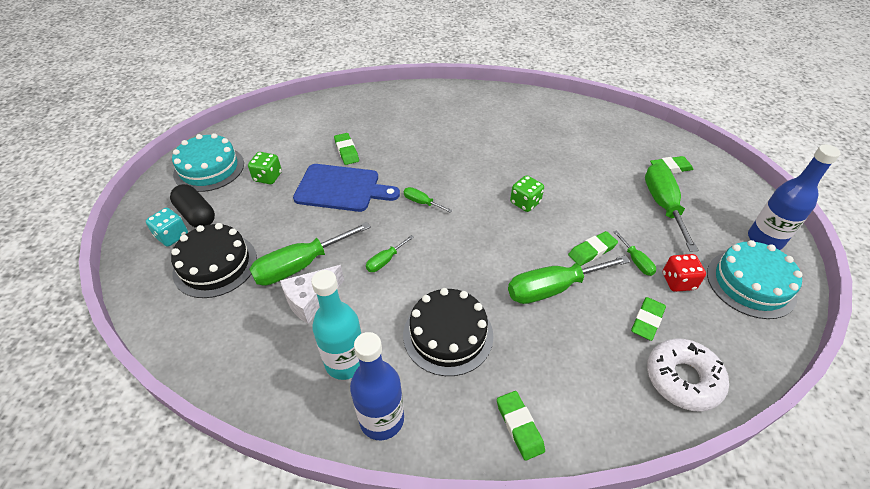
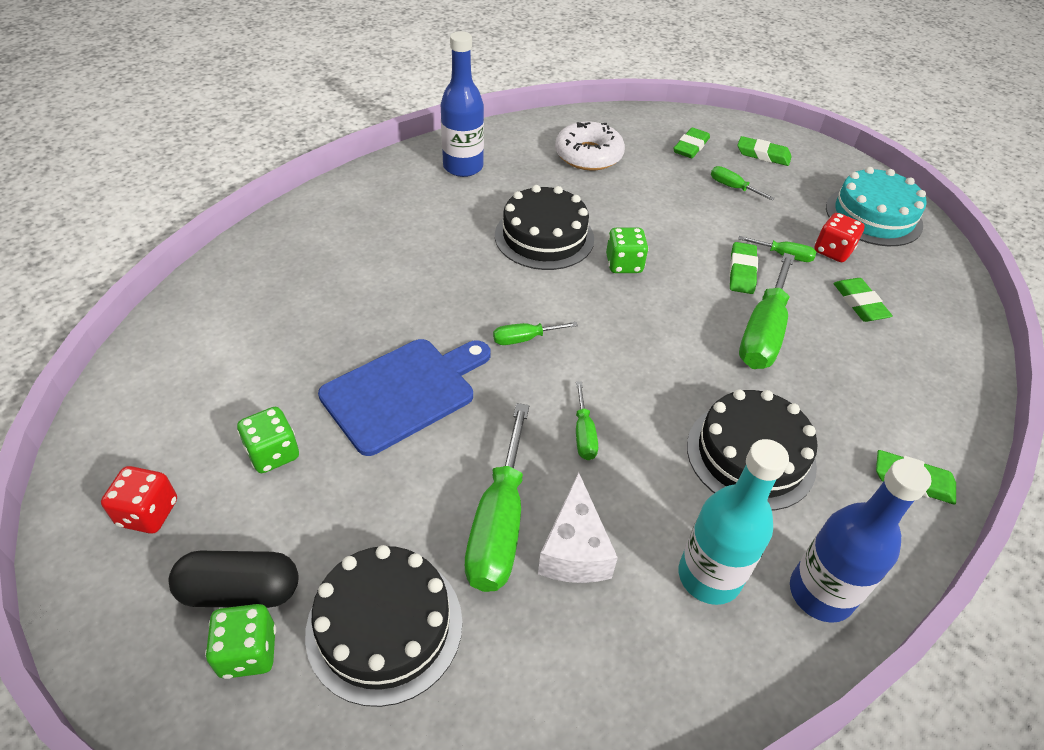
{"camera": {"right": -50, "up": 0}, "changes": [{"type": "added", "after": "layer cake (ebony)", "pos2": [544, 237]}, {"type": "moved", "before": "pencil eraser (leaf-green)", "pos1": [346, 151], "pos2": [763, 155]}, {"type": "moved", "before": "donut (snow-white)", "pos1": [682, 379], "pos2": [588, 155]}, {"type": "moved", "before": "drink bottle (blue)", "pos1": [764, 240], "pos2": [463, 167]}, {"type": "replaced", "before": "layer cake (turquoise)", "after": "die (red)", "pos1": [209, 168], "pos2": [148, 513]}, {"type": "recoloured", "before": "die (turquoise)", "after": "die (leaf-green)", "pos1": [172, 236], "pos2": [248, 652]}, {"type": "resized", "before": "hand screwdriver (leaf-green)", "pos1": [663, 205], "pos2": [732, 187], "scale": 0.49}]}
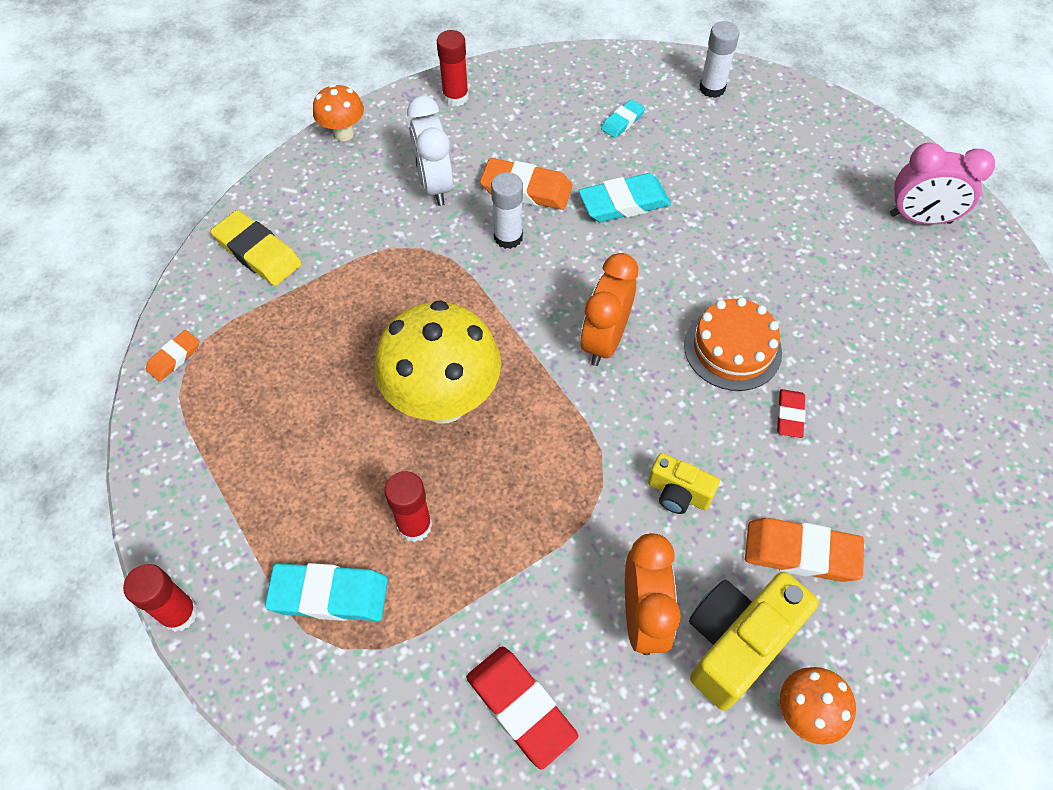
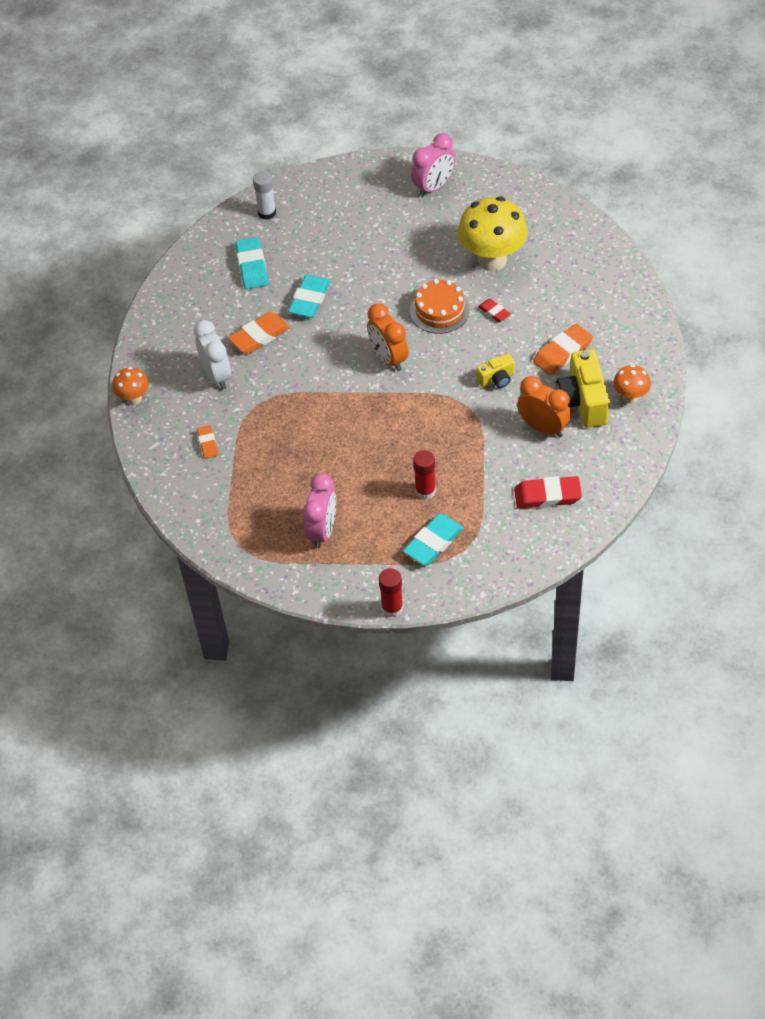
{"camera": {"right": -50, "up": -5}, "changes": [{"type": "removed", "before": "pencil eraser (yellow)", "pos1": [258, 252]}, {"type": "removed", "before": "glue stick (red)", "pos1": [455, 97]}, {"type": "removed", "before": "glue stick (snow-white)", "pos1": [508, 237]}, {"type": "added", "after": "clock (rose-pink)", "pos2": [322, 531]}, {"type": "moved", "before": "pencil eraser (bright orange)", "pos1": [174, 358], "pos2": [208, 443]}, {"type": "moved", "before": "toadstool (yellow)", "pos1": [443, 401], "pos2": [492, 260]}, {"type": "turned", "before": "clock (snow-white)", "pos1": [435, 185], "pos2": [217, 375], "turn": -135}, {"type": "resized", "before": "pencil eraser (turquoise)", "pos1": [622, 121], "pos2": [252, 266], "scale": 1.77}]}
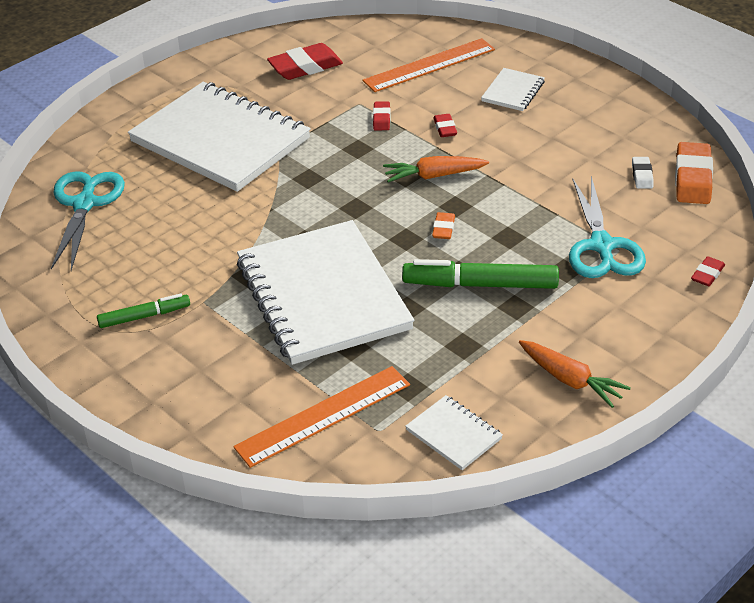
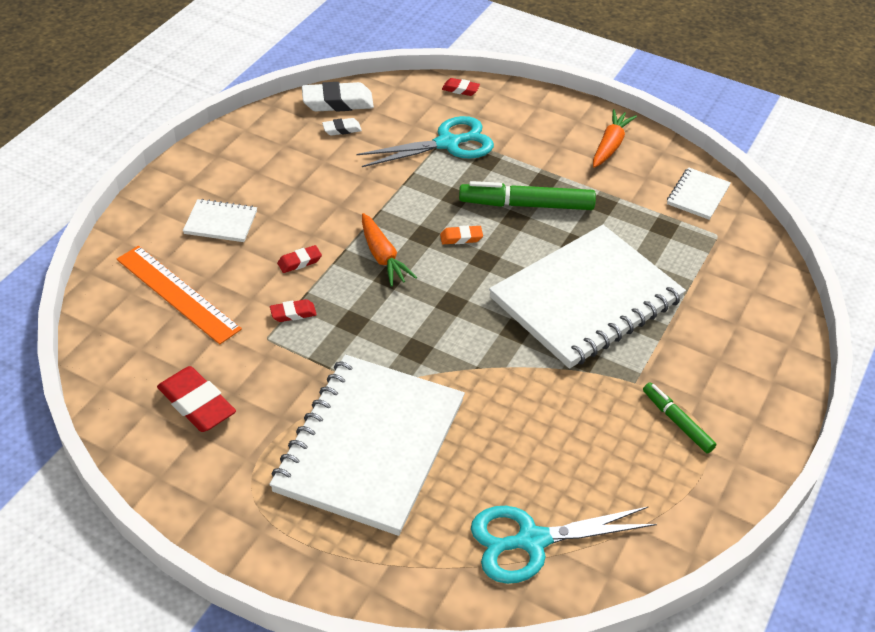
{"camera": {"right": -110, "up": 5}, "changes": [{"type": "removed", "before": "measuring stick (bright orange)", "pos1": [323, 415]}, {"type": "recoloured", "before": "pencil eraser (bright orange)", "after": "pencil eraser (snow-white)", "pos1": [692, 178], "pos2": [337, 102]}, {"type": "turned", "before": "marker (leaf-green)", "pos1": [480, 284], "pos2": [526, 205], "turn": 105}]}
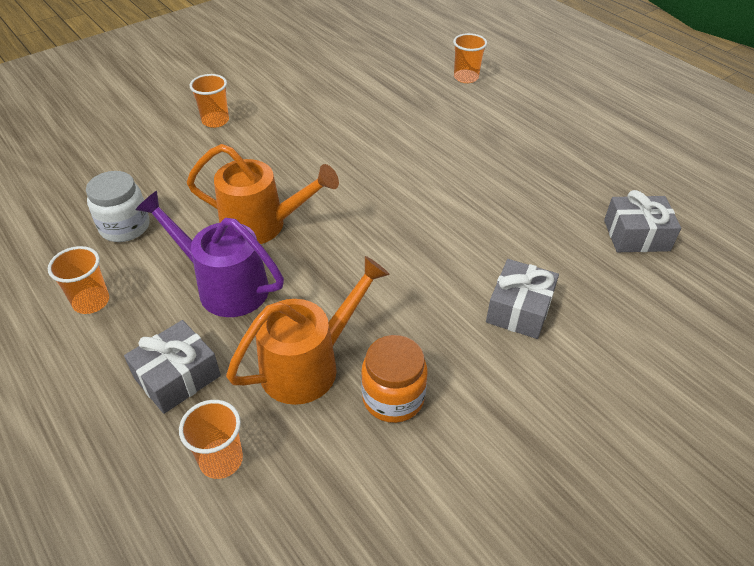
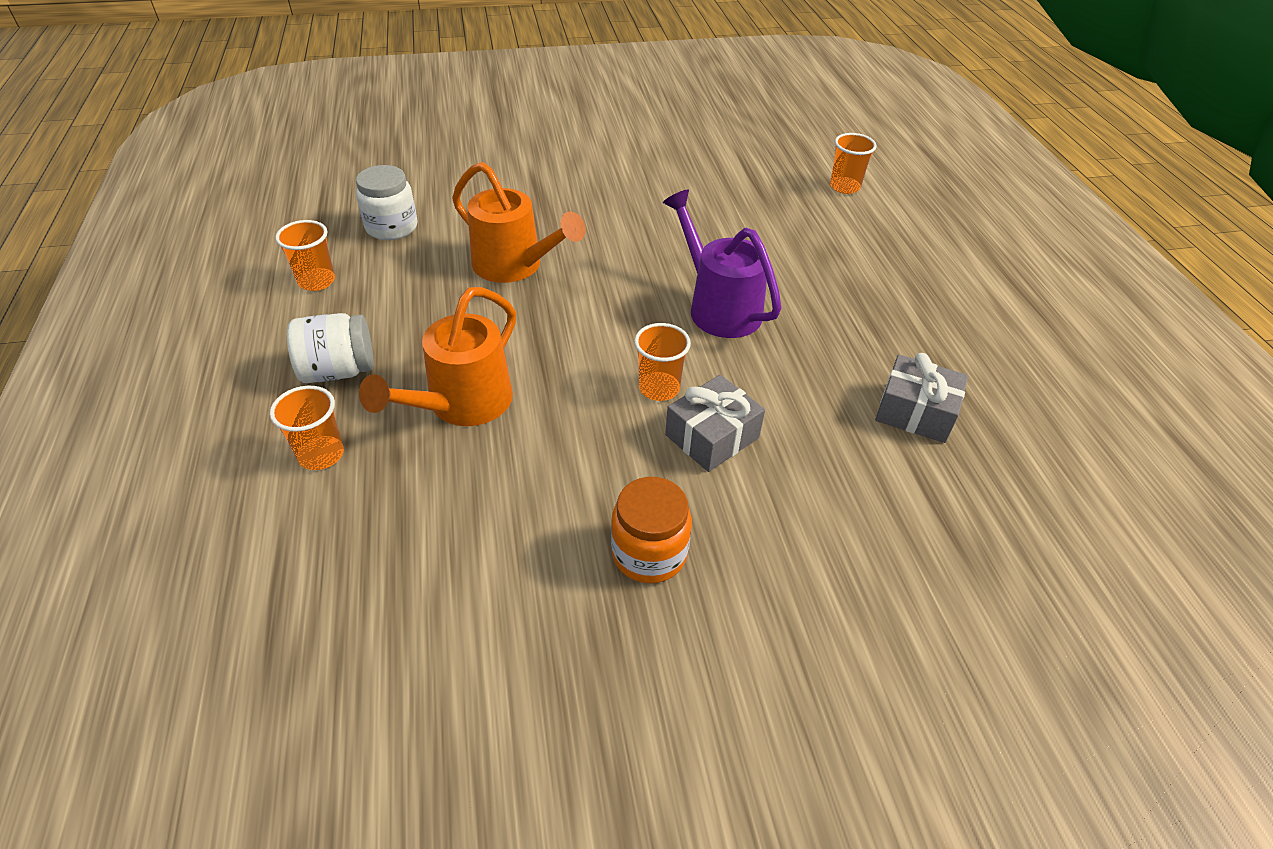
{"camera": {"right": 25, "up": 0}, "changes": [{"type": "moved", "before": "sprinkling can (royal purple)", "pos1": [223, 286], "pos2": [718, 306]}, {"type": "moved", "before": "cup (bright orange)", "pos1": [215, 121], "pos2": [659, 388]}, {"type": "moved", "before": "preserve jar (bright orange)", "pos1": [393, 398], "pos2": [649, 553]}, {"type": "replaced", "before": "present (gray)", "after": "preserve jar (snow-white)", "pos1": [177, 377], "pos2": [338, 371]}, {"type": "turned", "before": "sprinkling can (bright orange)", "pos1": [310, 364], "pos2": [461, 405], "turn": 135}]}
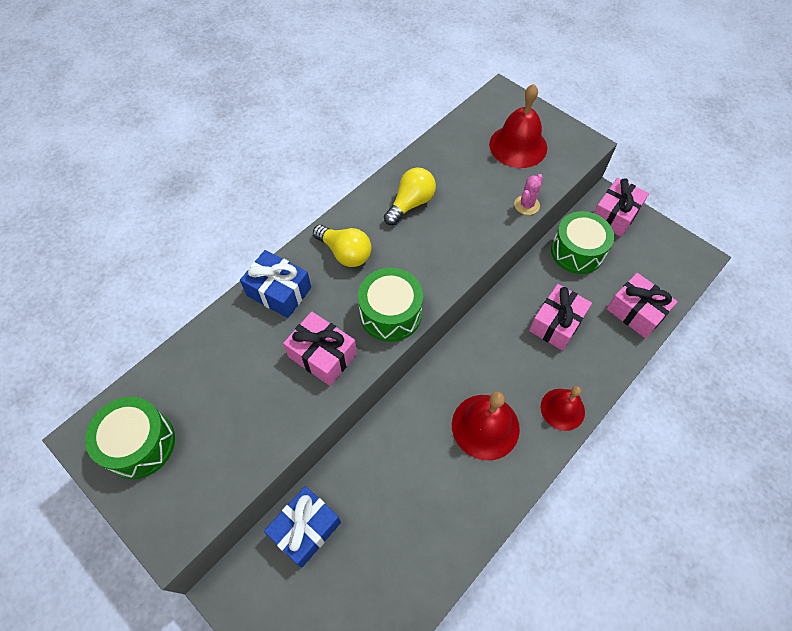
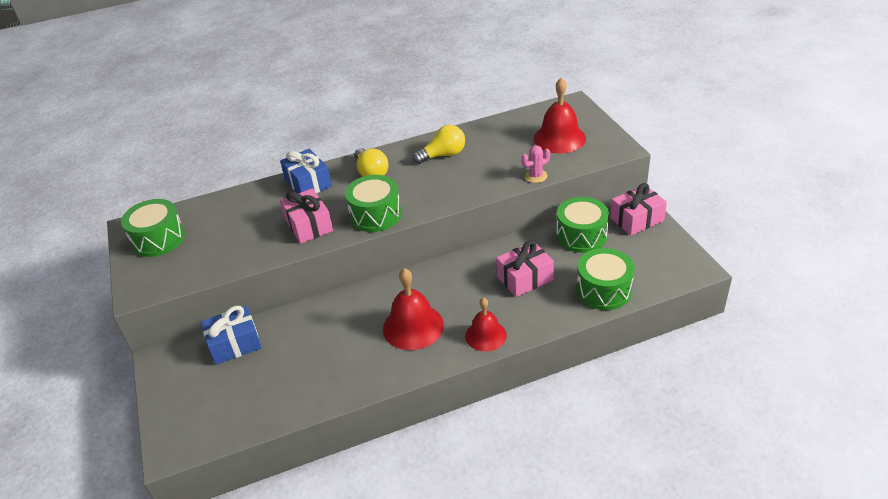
{"camera": {"right": 30, "up": -20}, "changes": [{"type": "replaced", "before": "present (rose-pink)", "after": "drum (leaf-green)", "pos1": [636, 312], "pos2": [603, 290]}]}
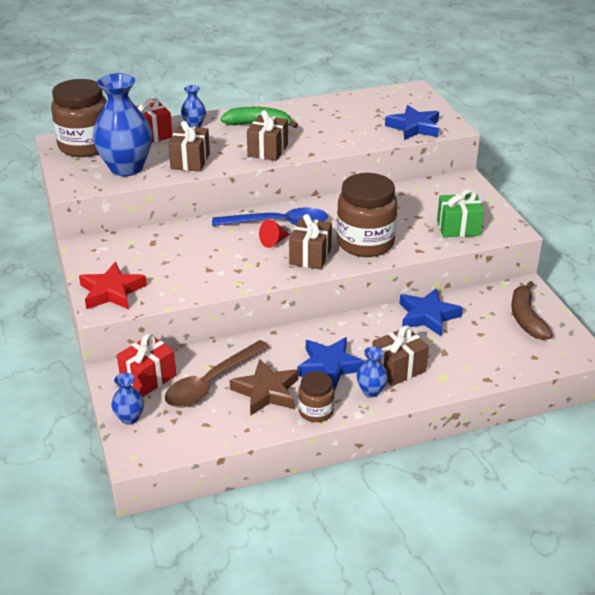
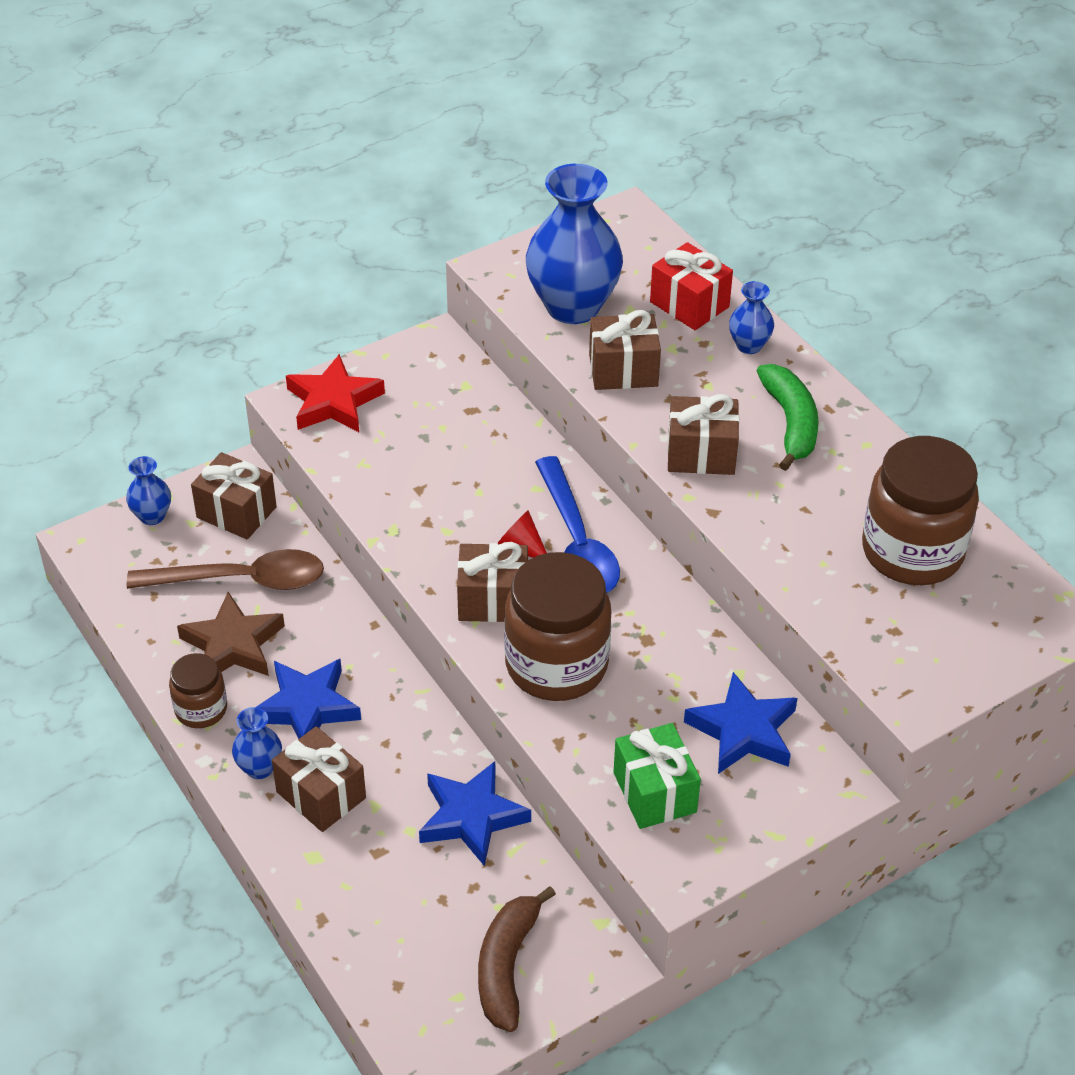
{"camera": {"right": 75, "up": 10}, "changes": [{"type": "moved", "before": "preserve jar (dark brown)", "pos1": [85, 146], "pos2": [912, 551]}, {"type": "moved", "before": "star (blue)", "pos1": [414, 127], "pos2": [743, 731]}, {"type": "recoloured", "before": "present (red)", "after": "present (dark brown)", "pos1": [148, 378], "pos2": [236, 512]}, {"type": "turned", "before": "tablespoon (dark brown)", "pos1": [211, 382], "pos2": [240, 580], "turn": 150}, {"type": "turned", "before": "banana (dark brown)", "pos1": [526, 318], "pos2": [507, 966], "turn": -60}]}
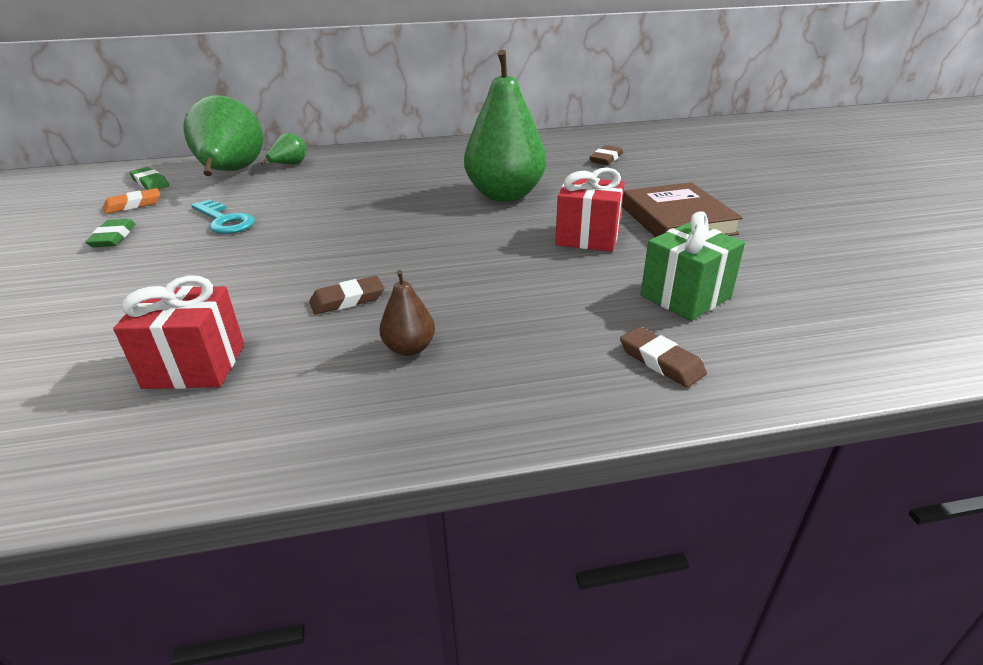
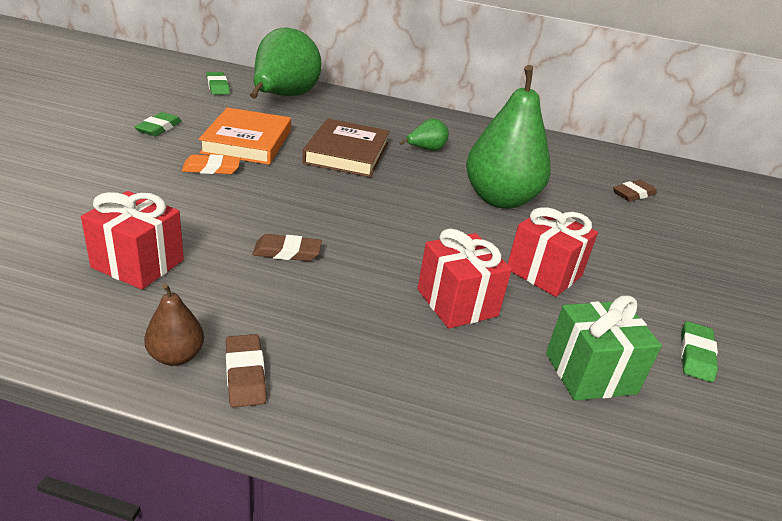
{"camera": {"right": 20, "up": 0}, "changes": [{"type": "added", "after": "present (red)", "pos2": [457, 303]}, {"type": "added", "after": "pencil eraser (leaf-green)", "pos2": [696, 355]}, {"type": "moved", "before": "pencil eraser (bright orange)", "pos1": [133, 205], "pos2": [211, 168]}, {"type": "moved", "before": "pear (leaf-green)", "pos1": [289, 165], "pos2": [425, 150]}, {"type": "moved", "before": "pear (dark brown)", "pos1": [409, 348], "pos2": [176, 356]}, {"type": "moved", "before": "pencil eraser (dark brown)", "pos1": [661, 361], "pos2": [245, 374]}, {"type": "moved", "before": "hardcover (dark brown)", "pos1": [677, 220], "pos2": [347, 153]}, {"type": "replaced", "before": "door key (turquoise)", "after": "hardcover (bright orange)", "pos1": [224, 221], "pos2": [247, 142]}]}
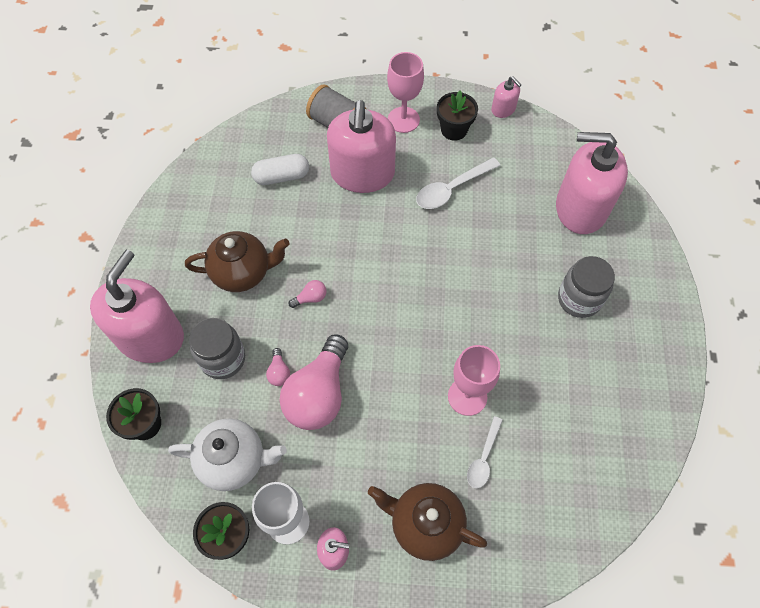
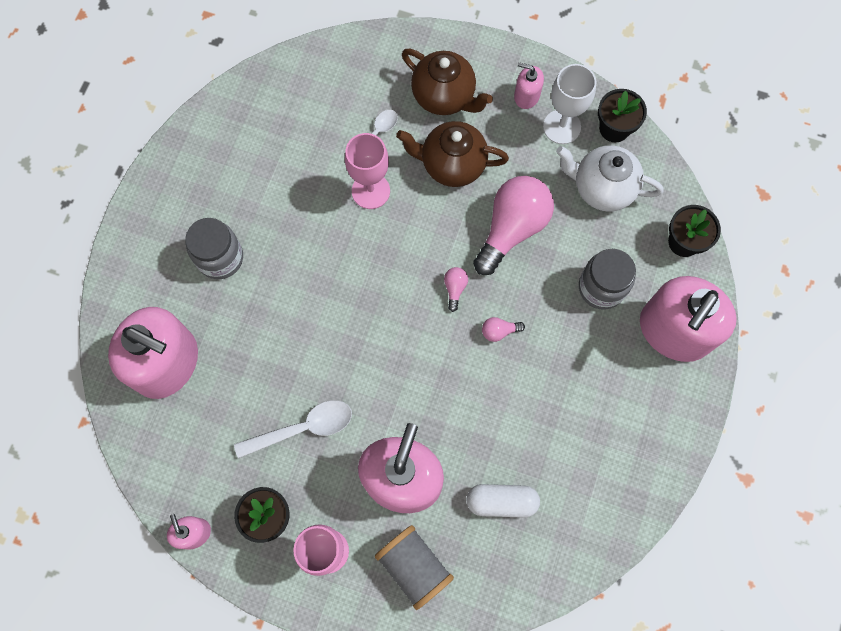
{"camera": {"right": -165, "up": 10}, "changes": [{"type": "moved", "before": "china teapot (dark brown)", "pos1": [243, 272], "pos2": [452, 165]}, {"type": "moved", "before": "lightbulb (rose-pink)", "pos1": [279, 372], "pos2": [455, 288]}]}
